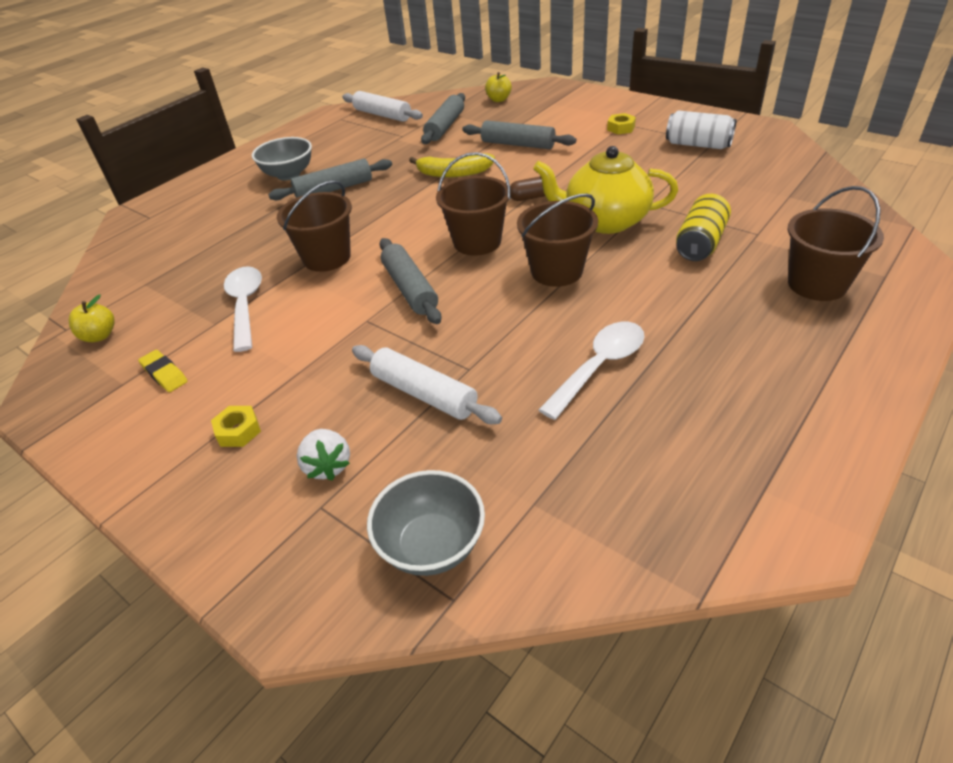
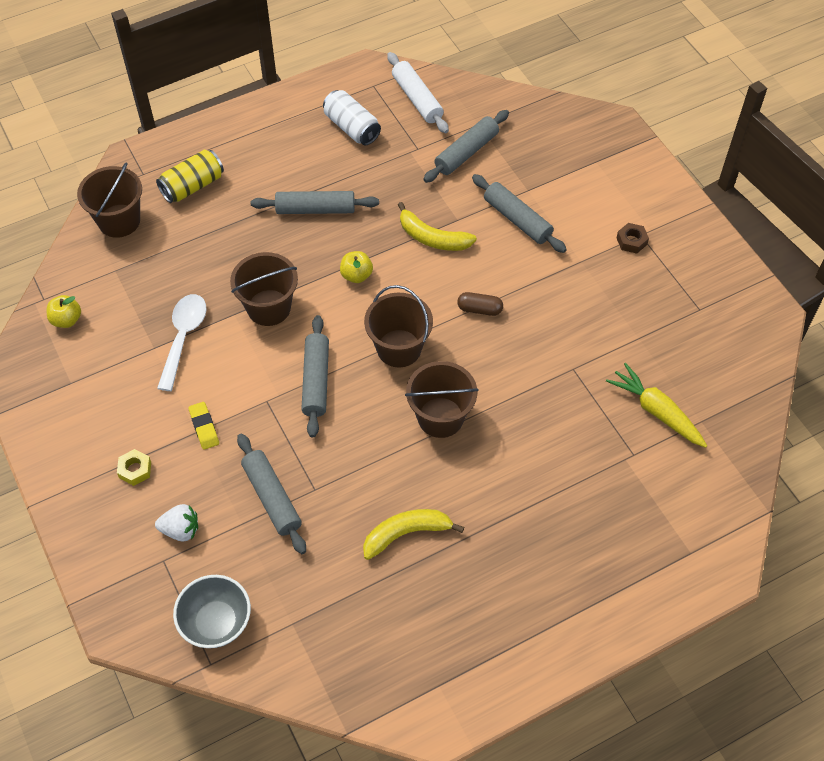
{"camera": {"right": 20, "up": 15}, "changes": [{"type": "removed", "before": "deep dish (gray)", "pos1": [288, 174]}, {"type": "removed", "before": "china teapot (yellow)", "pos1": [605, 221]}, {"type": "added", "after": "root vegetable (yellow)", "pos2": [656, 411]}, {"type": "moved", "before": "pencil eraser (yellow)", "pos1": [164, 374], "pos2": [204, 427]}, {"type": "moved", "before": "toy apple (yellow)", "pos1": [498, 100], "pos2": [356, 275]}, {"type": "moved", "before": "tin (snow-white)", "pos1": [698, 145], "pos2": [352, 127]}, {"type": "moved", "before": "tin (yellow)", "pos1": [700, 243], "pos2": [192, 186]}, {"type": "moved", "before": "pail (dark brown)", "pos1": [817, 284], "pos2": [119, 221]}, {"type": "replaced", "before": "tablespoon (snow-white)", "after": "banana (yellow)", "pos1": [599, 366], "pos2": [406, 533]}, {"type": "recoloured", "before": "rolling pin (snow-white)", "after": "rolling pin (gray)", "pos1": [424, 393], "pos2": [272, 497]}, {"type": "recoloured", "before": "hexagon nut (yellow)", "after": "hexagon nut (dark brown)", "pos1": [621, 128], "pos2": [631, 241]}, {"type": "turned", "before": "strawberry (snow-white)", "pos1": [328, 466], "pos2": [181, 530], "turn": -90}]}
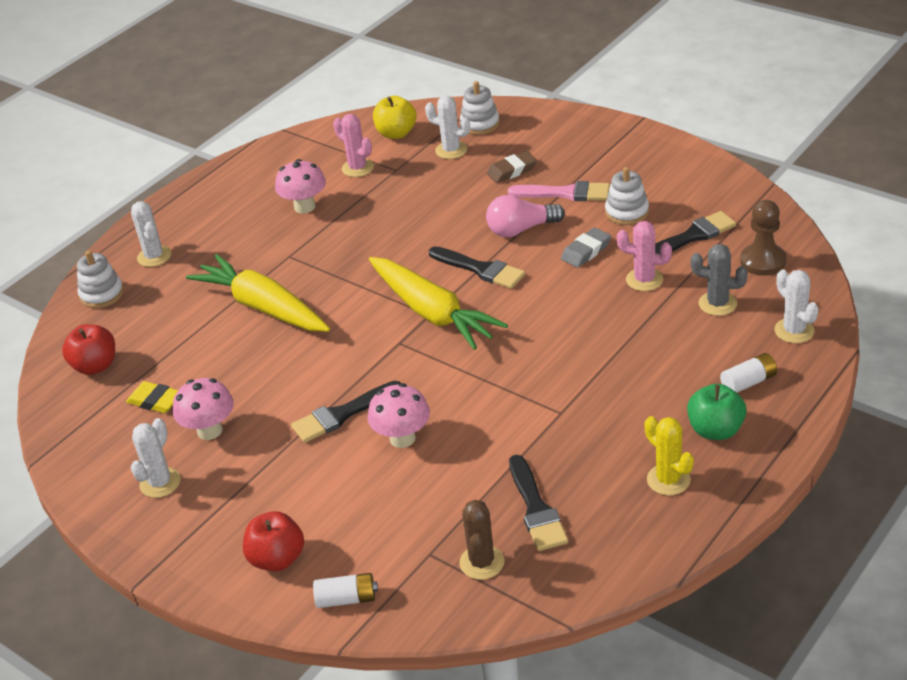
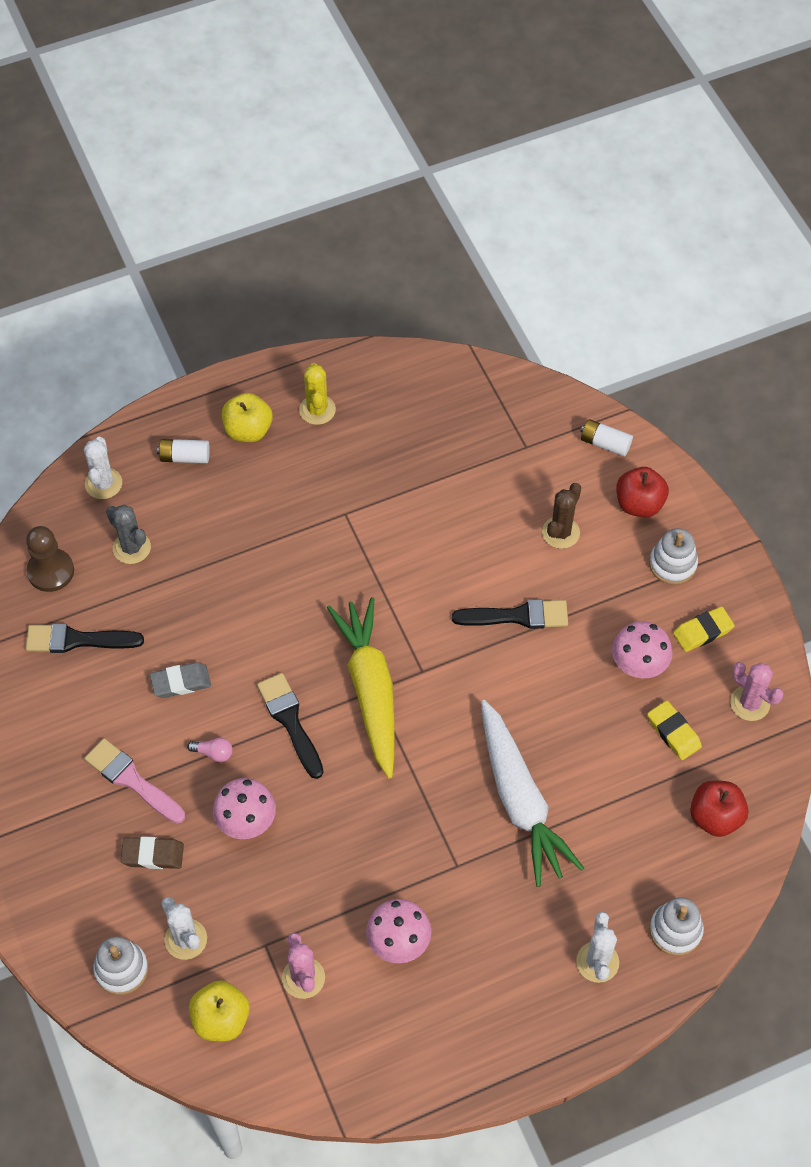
{"camera": {"right": -155, "up": 20}, "changes": [{"type": "removed", "before": "brush (ebony)", "pos1": [536, 509]}, {"type": "moved", "before": "toadstool (rose-pink)", "pos1": [402, 438], "pos2": [246, 822]}, {"type": "moved", "before": "cactus (dark brown)", "pos1": [482, 562], "pos2": [560, 532]}, {"type": "moved", "before": "stacking rings (snow-white)", "pos1": [627, 212], "pos2": [672, 564]}, {"type": "moved", "before": "cactus (rose-pink)", "pos1": [644, 280], "pos2": [750, 703]}, {"type": "replaced", "before": "cactus (snow-white)", "after": "pencil eraser (yellow)", "pos1": [160, 483], "pos2": [703, 631]}, {"type": "recoloured", "before": "root vegetable (yellow)", "after": "root vegetable (snow-white)", "pos1": [263, 307], "pos2": [520, 800]}, {"type": "recoloured", "before": "toy apple (leaf-green)", "after": "toy apple (yellow)", "pos1": [715, 430], "pos2": [248, 430]}, {"type": "resized", "before": "lightbulb (rose-pink)", "pos1": [521, 229], "pos2": [213, 753], "scale": 0.51}]}
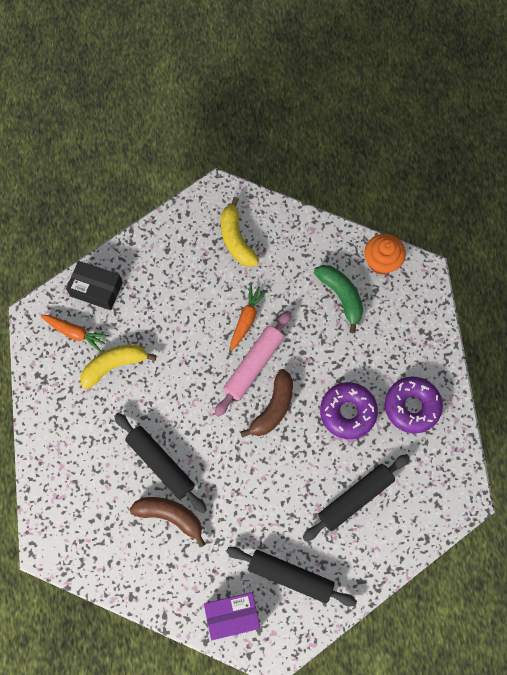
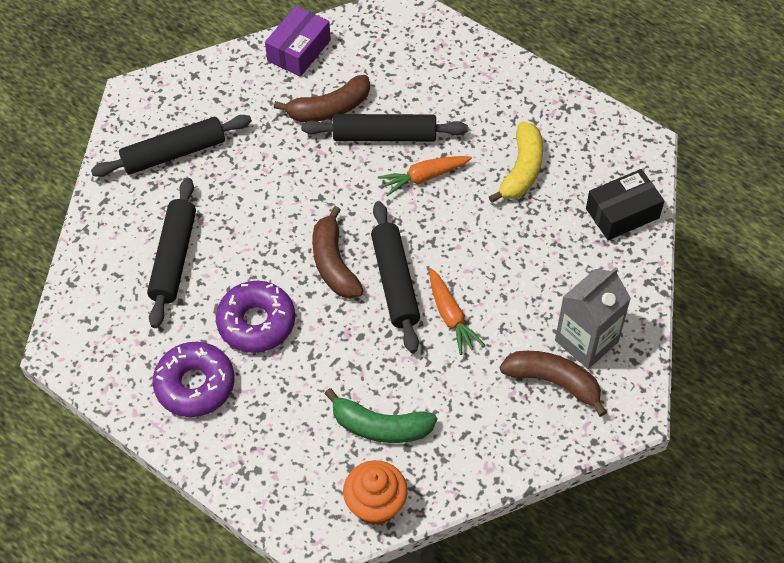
{"camera": {"right": 135, "up": -15}, "changes": [{"type": "added", "after": "juice carton (gray)", "pos2": [586, 341]}, {"type": "moved", "before": "root vegetable (bright orange)", "pos1": [76, 333], "pos2": [423, 177]}, {"type": "moved", "before": "parcel (royal purple)", "pos1": [232, 615], "pos2": [299, 50]}, {"type": "recoloured", "before": "rolling pin (rose-pink)", "after": "rolling pin (ebony)", "pos1": [253, 365], "pos2": [395, 282]}, {"type": "recoloured", "before": "banana (yellow)", "after": "banana (dark brown)", "pos1": [236, 239], "pos2": [553, 382]}]}
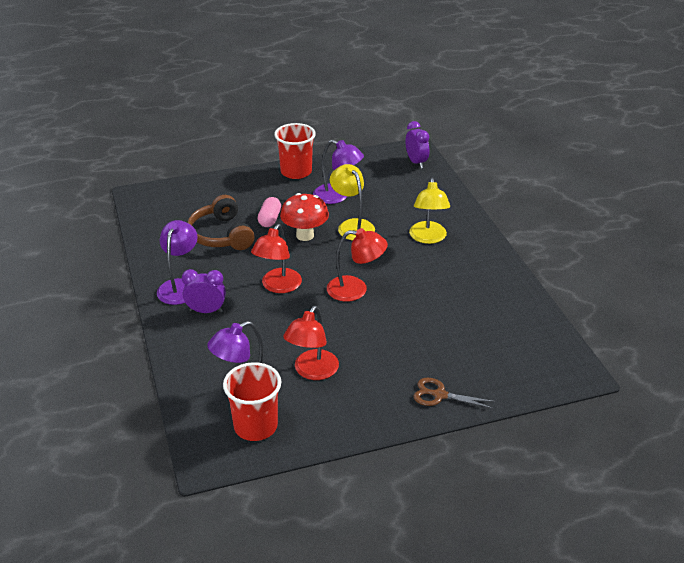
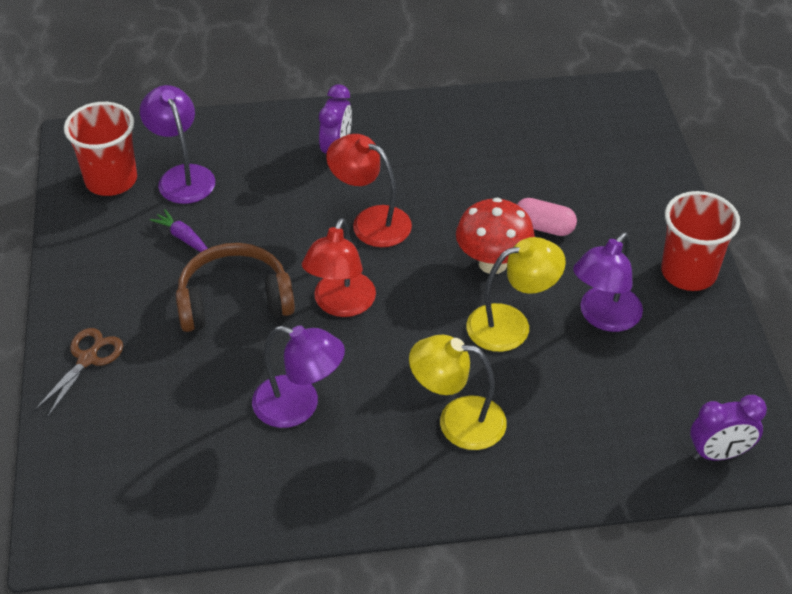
{"camera": {"right": 100, "up": 10}, "changes": [{"type": "moved", "before": "lamp (royal purple)", "pos1": [180, 286], "pos2": [299, 406]}, {"type": "moved", "before": "headphones (dark brown)", "pos1": [221, 235], "pos2": [234, 301]}, {"type": "replaced", "before": "lamp (red)", "after": "root vegetable (royal purple)", "pos1": [312, 371], "pos2": [183, 238]}]}
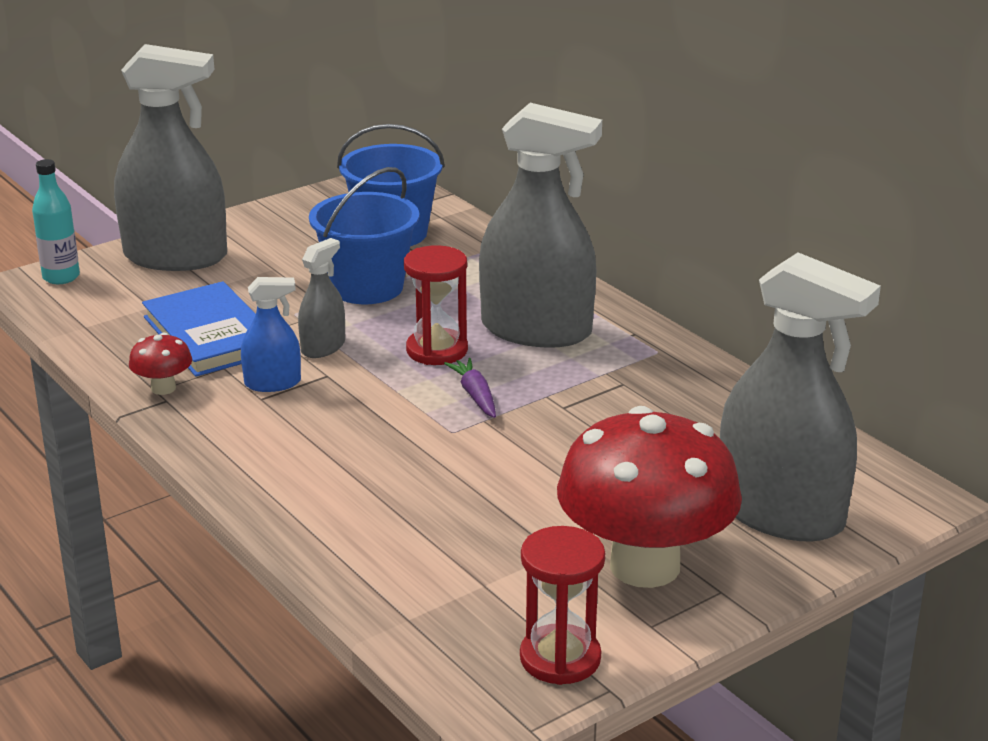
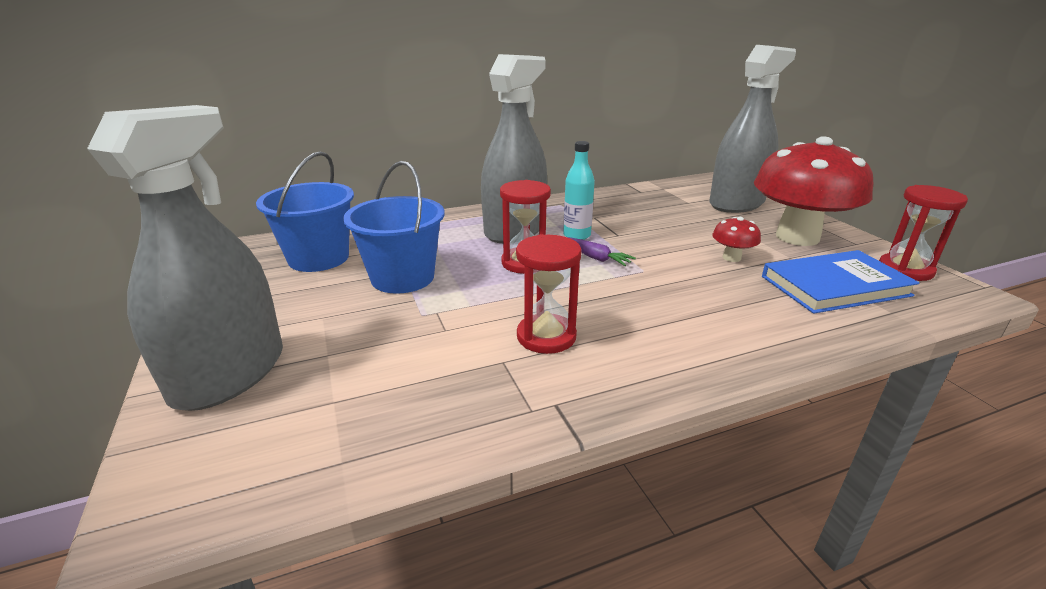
{"camera": {"right": -75, "up": 0}, "changes": [{"type": "removed", "before": "spray bottle (gray)", "pos1": [323, 347]}, {"type": "moved", "before": "drink bottle (turquoise)", "pos1": [61, 277], "pos2": [577, 235]}, {"type": "moved", "before": "toadstool (red)", "pos1": [163, 388], "pos2": [731, 258]}, {"type": "moved", "before": "hardcover (blue)", "pos1": [211, 335], "pos2": [834, 286]}, {"type": "replaced", "before": "spray bottle (blue)", "after": "sandglass (red)", "pos1": [272, 383], "pos2": [546, 336]}, {"type": "turned", "before": "root vegetable (royal purple)", "pos1": [475, 395], "pos2": [595, 258], "turn": -135}]}
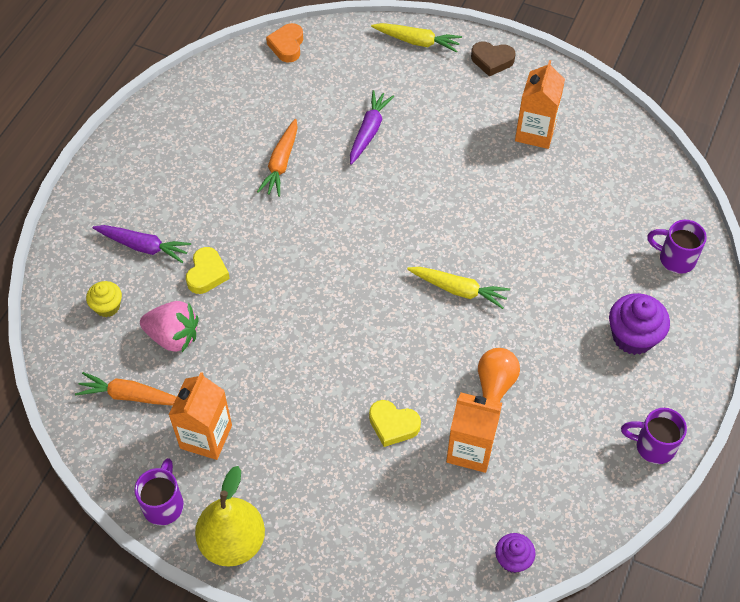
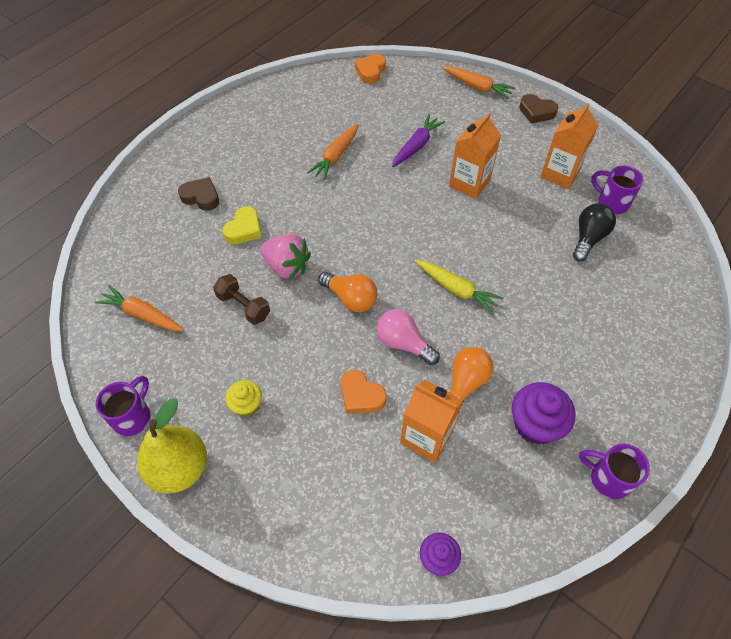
{"camera": {"right": 15, "up": 0}, "changes": [{"type": "added", "after": "dumbbell (dark brown)", "pos2": [243, 306]}, {"type": "added", "after": "lightbulb (bright orange)", "pos2": [350, 298]}, {"type": "added", "after": "lightbulb (rose-pink)", "pos2": [403, 343]}, {"type": "added", "after": "lightbulb (ebony)", "pos2": [588, 238]}, {"type": "moved", "before": "fairy cake (yellow)", "pos1": [107, 306], "pos2": [246, 405]}, {"type": "moved", "before": "strawberry (rose-pink)", "pos1": [173, 336], "pos2": [286, 267]}, {"type": "moved", "before": "juice carton (bright orange)", "pos1": [206, 436], "pos2": [469, 183]}, {"type": "moved", "before": "fairy cake (royal purple)", "pos1": [633, 336], "pos2": [535, 424]}, {"type": "moved", "before": "coffee mug (royal purple)", "pos1": [675, 258], "pos2": [611, 202]}, {"type": "replaced", "before": "root vegetable (royal purple)", "after": "heart shape (dark brown)", "pos1": [143, 246], "pos2": [201, 197]}, {"type": "recoloured", "before": "heart shape (yellow)", "after": "heart shape (bright orange)", "pos1": [393, 425], "pos2": [361, 396]}, {"type": "recoloured", "before": "root vegetable (yellow)", "after": "root vegetable (bright orange)", "pos1": [417, 41], "pos2": [477, 87]}]}
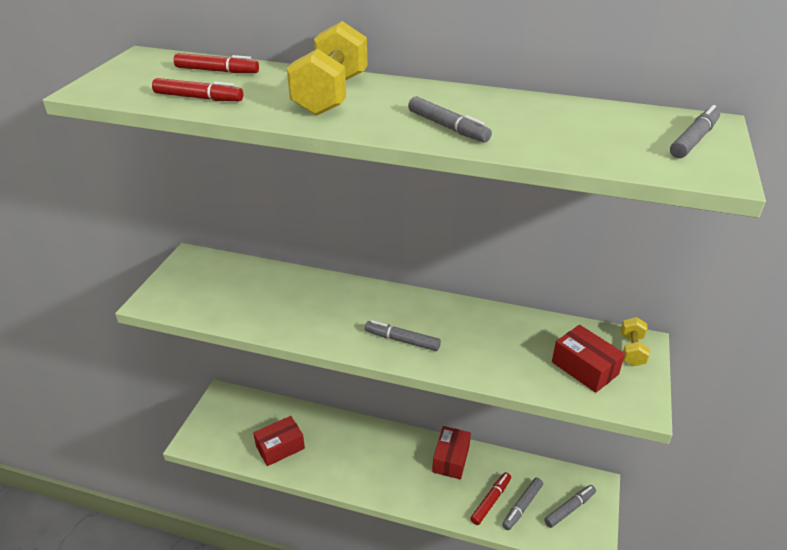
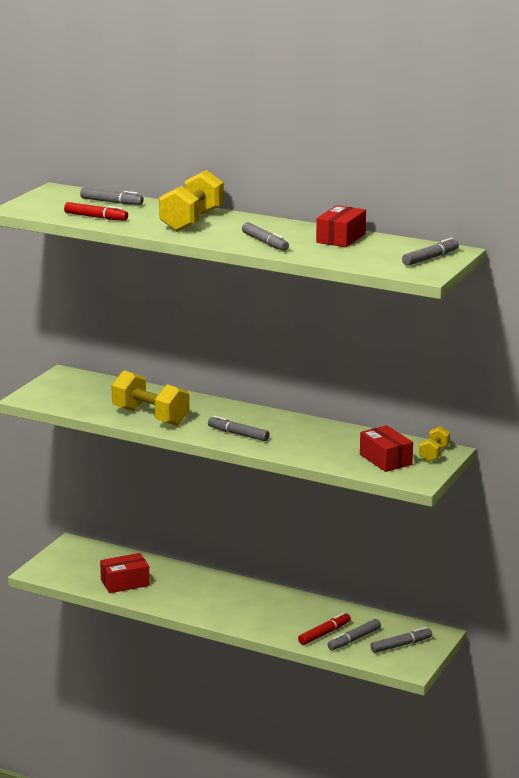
{"camera": {"right": 10, "up": -15}, "changes": [{"type": "added", "after": "dumbbell (yellow)", "pos2": [150, 417]}, {"type": "moved", "before": "parcel (red)", "pos1": [451, 459], "pos2": [341, 238]}, {"type": "recoloured", "before": "marker (red)", "after": "marker (gray)", "pos1": [217, 71], "pos2": [111, 202]}]}
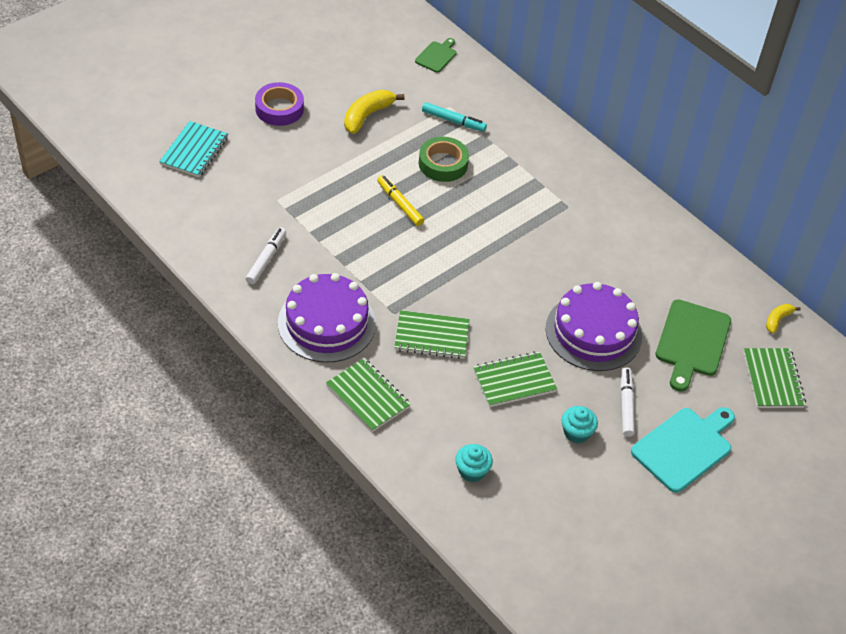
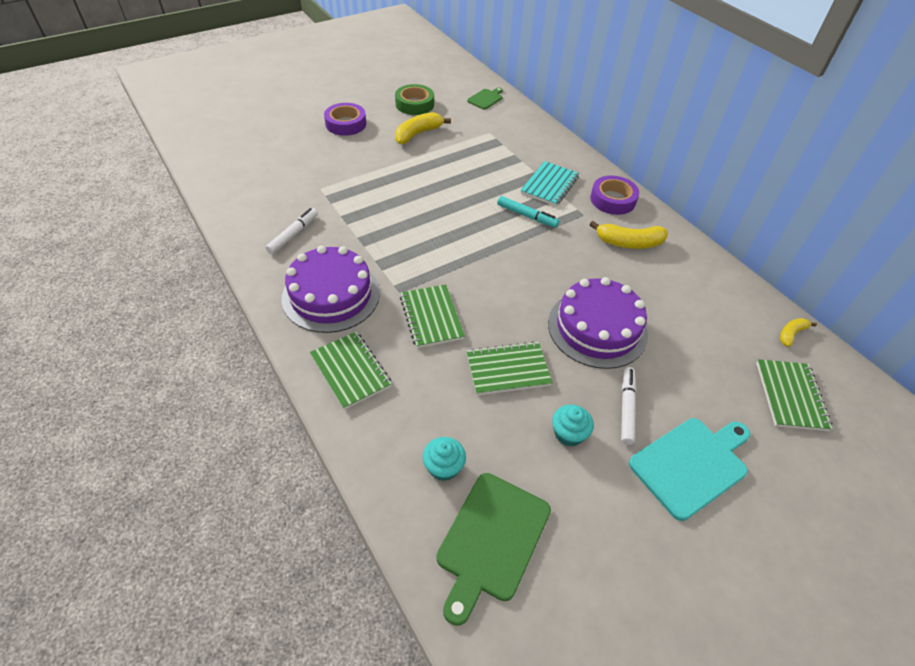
{"camera": {"right": 10, "up": 0}, "changes": [{"type": "removed", "before": "marker (yellow)", "pos1": [400, 204]}, {"type": "added", "after": "roll of tape (royal purple)", "pos2": [612, 200]}, {"type": "added", "after": "banana (yellow)", "pos2": [629, 243]}, {"type": "moved", "before": "notepad (turquoise)", "pos1": [194, 151], "pos2": [550, 185]}, {"type": "moved", "before": "roll of tape (leaf-green)", "pos1": [443, 164], "pos2": [414, 104]}, {"type": "moved", "before": "marker (turquoise)", "pos1": [453, 121], "pos2": [527, 216]}, {"type": "moved", "before": "cutting board (leaf-green)", "pos1": [692, 342], "pos2": [491, 540]}, {"type": "turned", "before": "notepad (leaf-green)", "pos1": [431, 336], "pos2": [431, 317], "turn": 60}]}
